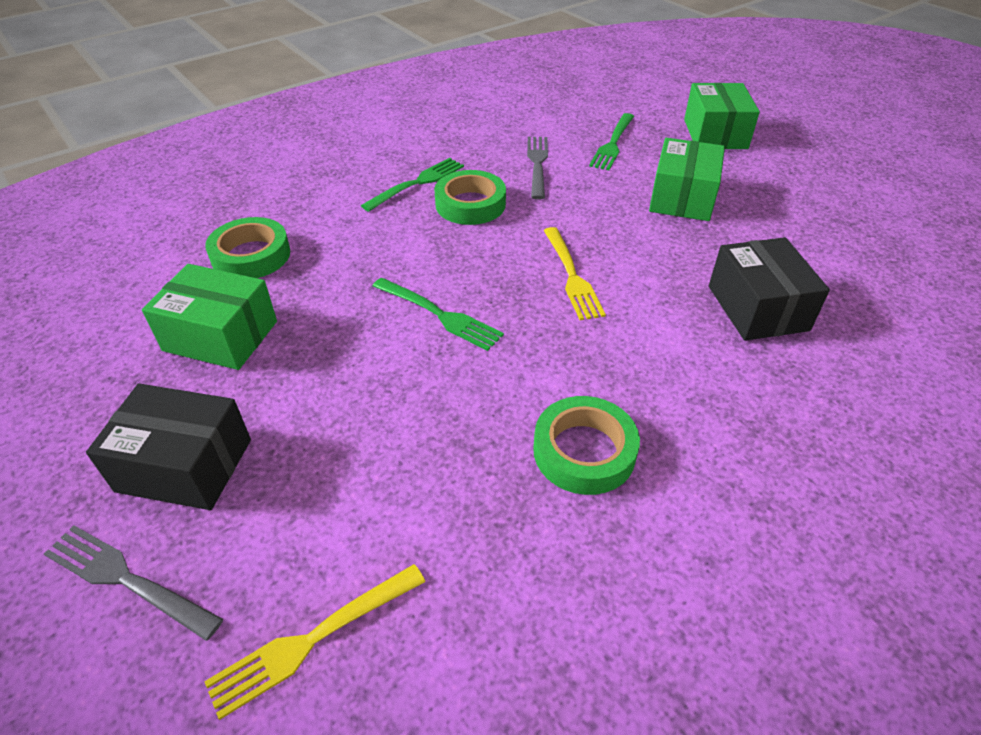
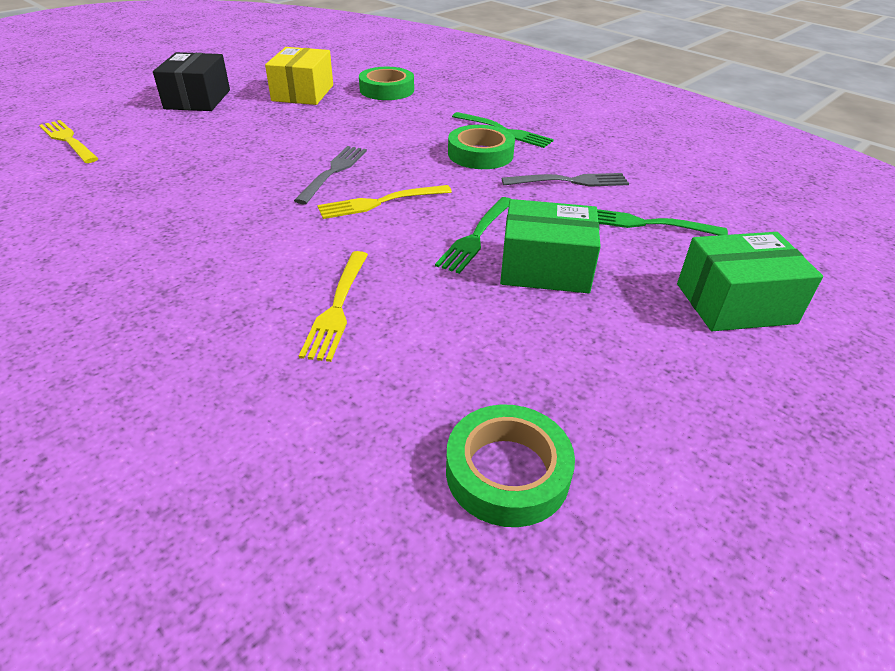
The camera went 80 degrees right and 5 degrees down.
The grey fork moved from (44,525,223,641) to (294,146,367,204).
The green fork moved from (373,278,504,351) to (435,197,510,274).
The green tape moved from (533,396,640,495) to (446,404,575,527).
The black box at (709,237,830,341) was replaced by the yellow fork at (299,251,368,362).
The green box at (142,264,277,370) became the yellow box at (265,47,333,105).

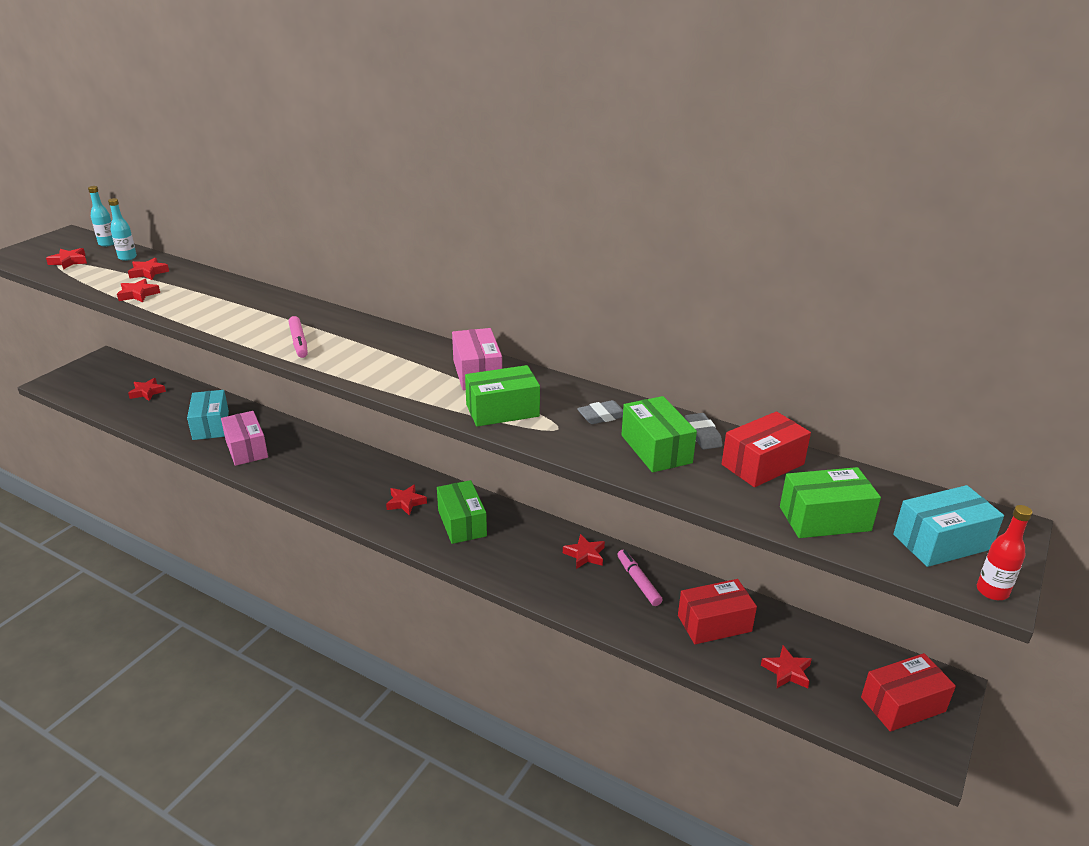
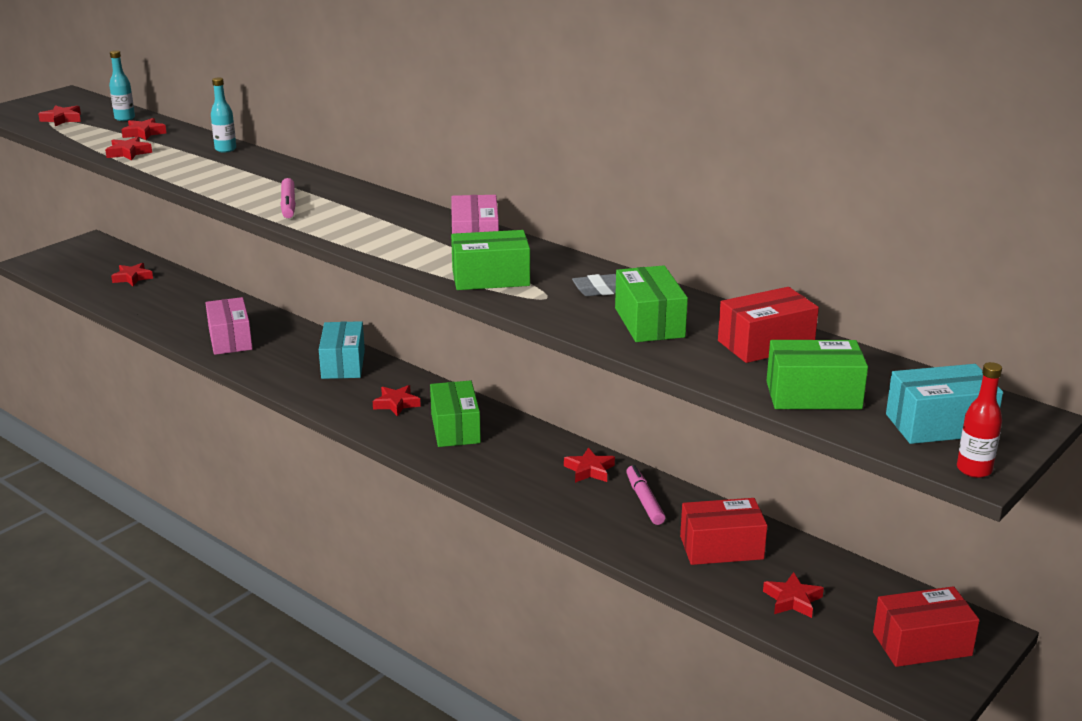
The camera went 10 degrees right and 5 degrees down.
The grey eraser at (685,413,723,450) disappeared.
The turquoise bottle moved from (88,186,114,246) to (211,77,236,152).
The turquoise box moved from (187,390,229,440) to (319,321,365,379).

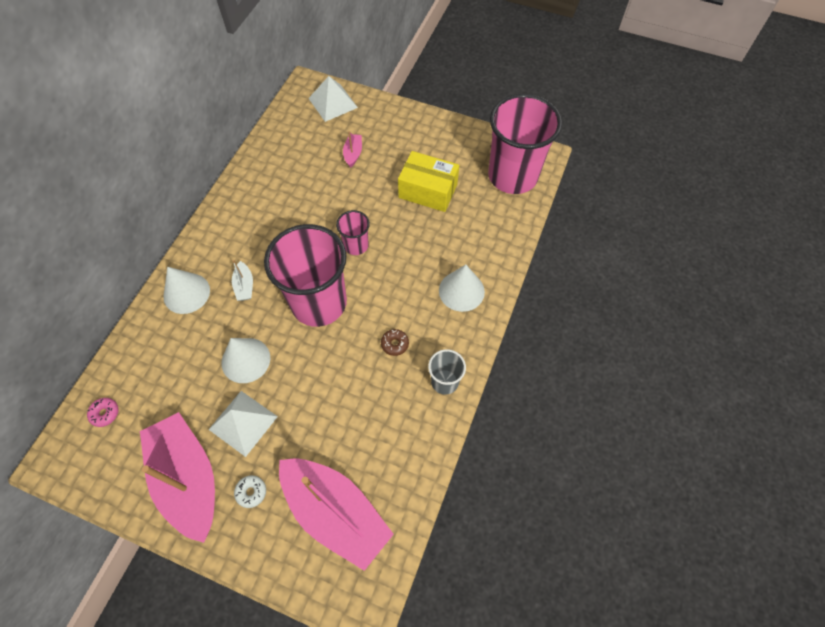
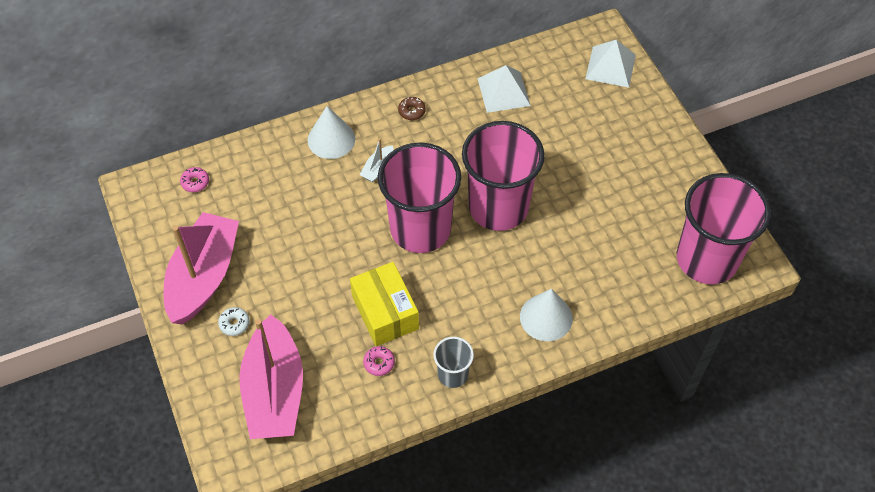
The camera went 45 degrees right and 5 degrees down.
The white cone at (221,338,270,383) disappeared.
The pink boat at (343,131,362,168) disappeared.
The pink donut at (363,346,395,376) appeared.
The white pyramid moved from (208,391,278,457) to (477,65,531,113).
The brown donut moved from (381,329,409,356) to (398,97,426,120).
The yellow box moved from (398,151,459,212) to (350,262,419,346).
The pink cup at (336,210,370,255) changed to 2.16 times the size.

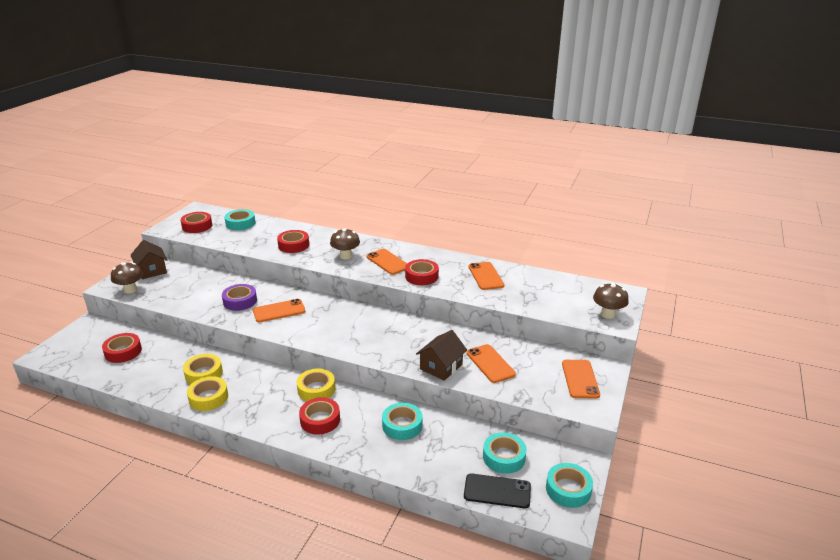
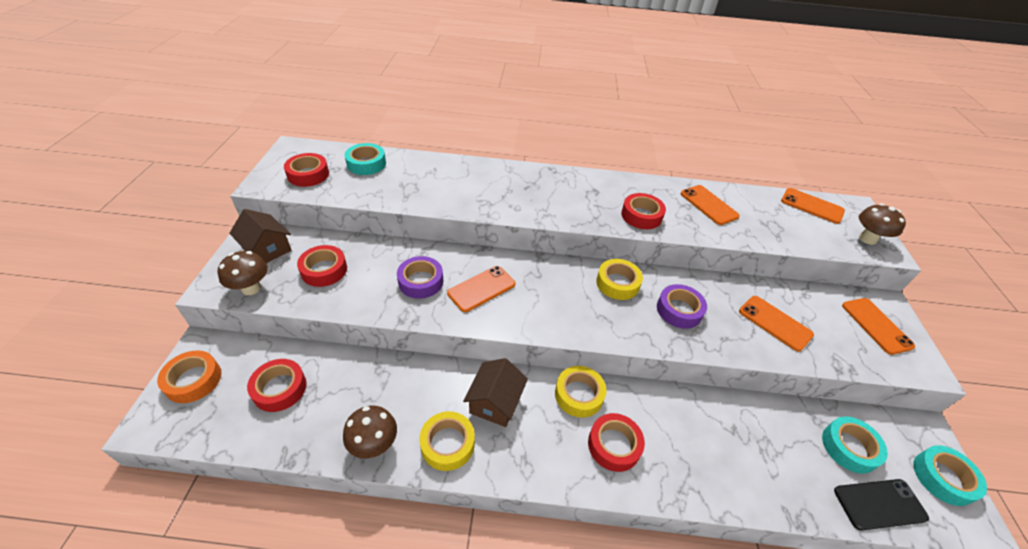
The camera went 20 degrees left and 15 degrees up.
The turquoise tape at (382,403,422,440) disappeared.
The orange tape at (157,350,221,403) appeared.
The purple tape at (657,284,707,329) appeared.
The yellow tape moved from (183,354,223,384) to (596,259,643,300).
The red tape moved from (277,230,309,253) to (297,245,347,287).
The brown mushroom moved from (330,228,360,260) to (343,405,397,459).
The orange phone moved from (367,249,407,275) to (781,188,845,224).
The brown house moved from (416,330,467,381) to (463,358,528,427).

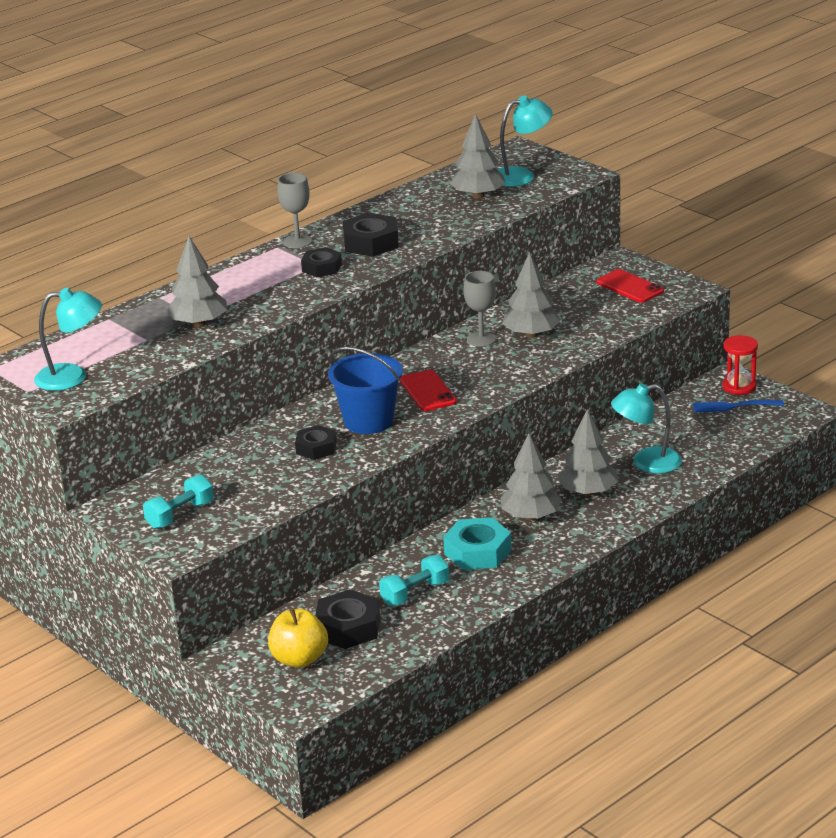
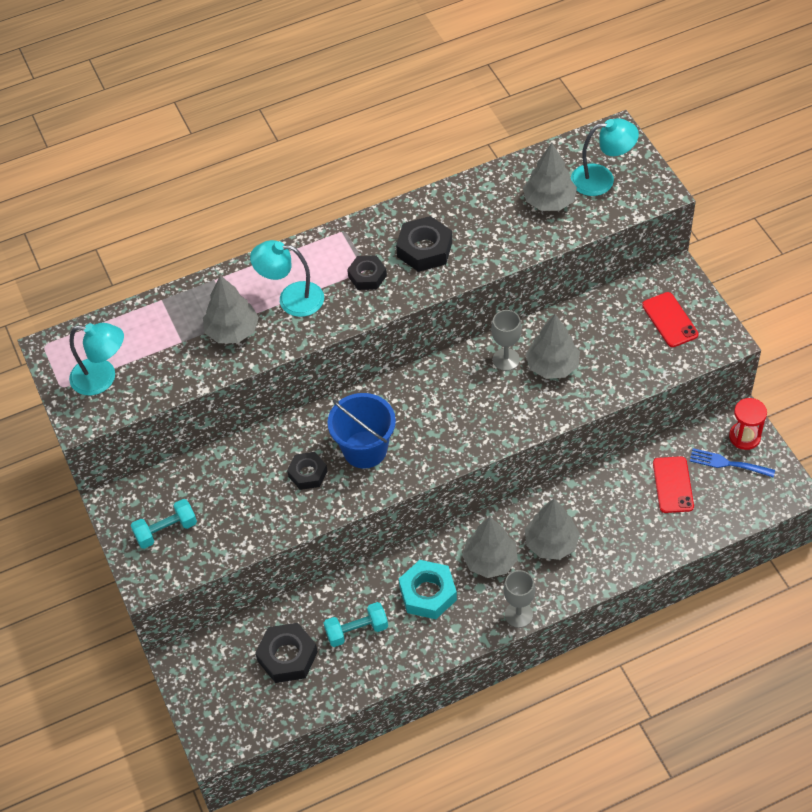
The camera went 20 degrees right and 25 degrees up.
The yellow apple at (268,609,328,668) disappeared.
The grey goblet moved from (277,173,312,248) to (504,570,535,628).
The red phone moved from (400,370,457,411) to (653,456,694,513).
The turquoise lamp moved from (611,383,682,474) to (250,240,324,317).

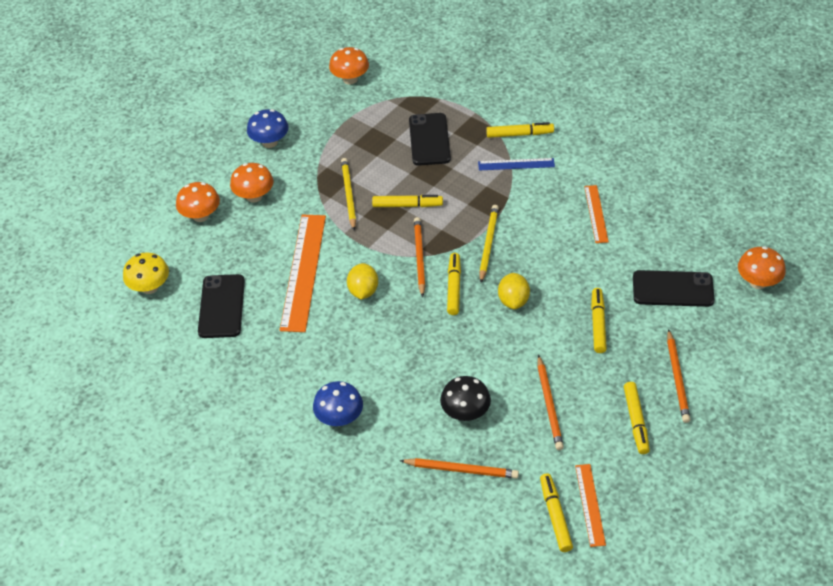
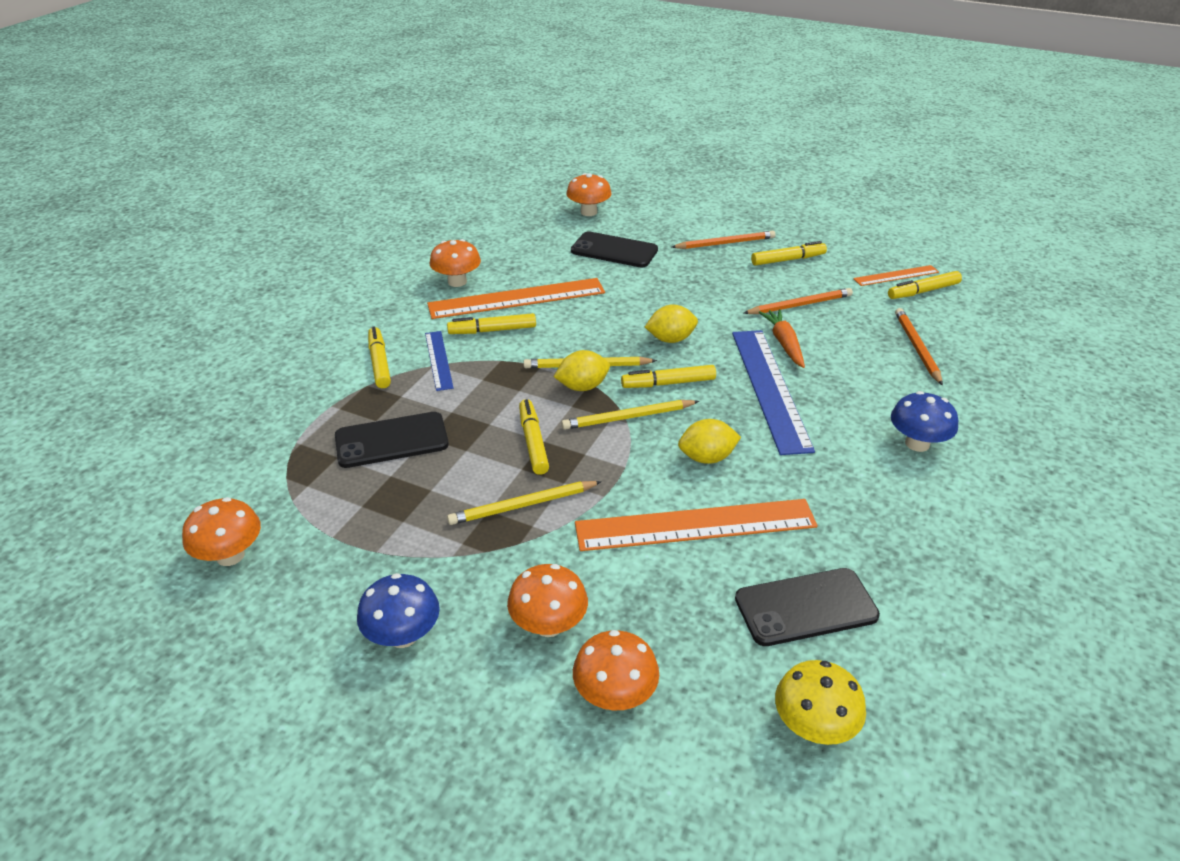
The camera went 105 degrees left and 10 degrees down.
The black mushroom at (440,376,491,421) disappeared.
The orange mushroom at (430,239,481,287) appeared.
The yellow lemon at (554,350,610,391) appeared.
The blue ruler at (732,330,815,455) appeared.
The orange carrot at (758,309,805,368) appeared.
The yellow marker moved from (591,288,607,353) to (447,313,536,334).
The orange pencil at (414,217,426,297) became the yellow pencil at (561,400,699,430).
The black phone at (633,270,715,307) turned 60 degrees counterclockwise.
The orange ruler at (584,185,609,243) changed to 1.90 times the size.

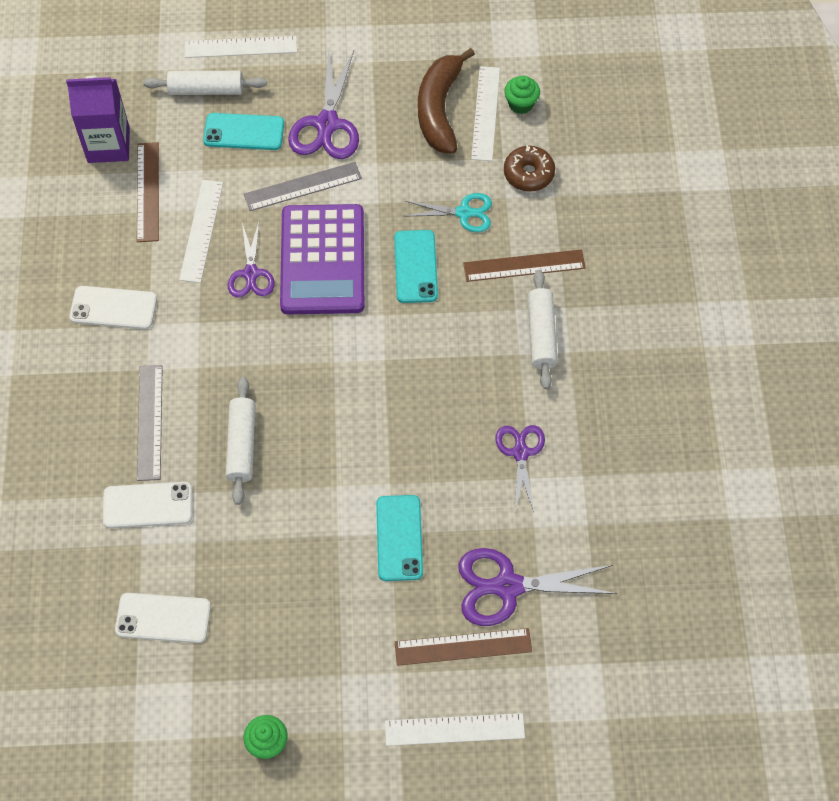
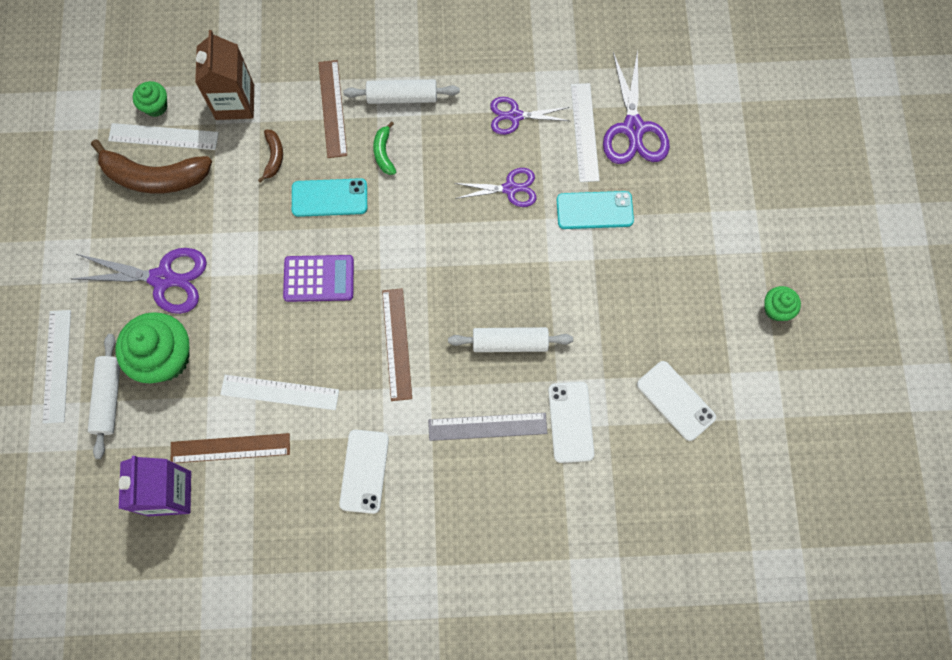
The camera went 90 degrees left and 10 degrees up.
The grey ruler at (244,162,362,211) disappeared.
The green banana at (373,121,396,175) appeared.
The purple scissors moved from (228,222,275,298) to (454,168,537,207).
The white ruler moved from (385,713,525,746) to (571,83,600,182).
The brown ruler moved from (395,628,532,666) to (382,288,412,401).
The turquoise phone at (203,113,284,150) was replaced by the green cupcake at (115,312,190,383).
The turquoise scissors at (405,193,492,232) was replaced by the brown banana at (258,129,283,183).
The brown donut at (504,145,555,192) was replaced by the brown carton at (195,30,254,120).
The white phone at (115,593,211,643) turned 45 degrees counterclockwise.
The purple calculator at (280,204,364,314) changed to 0.60 times the size.

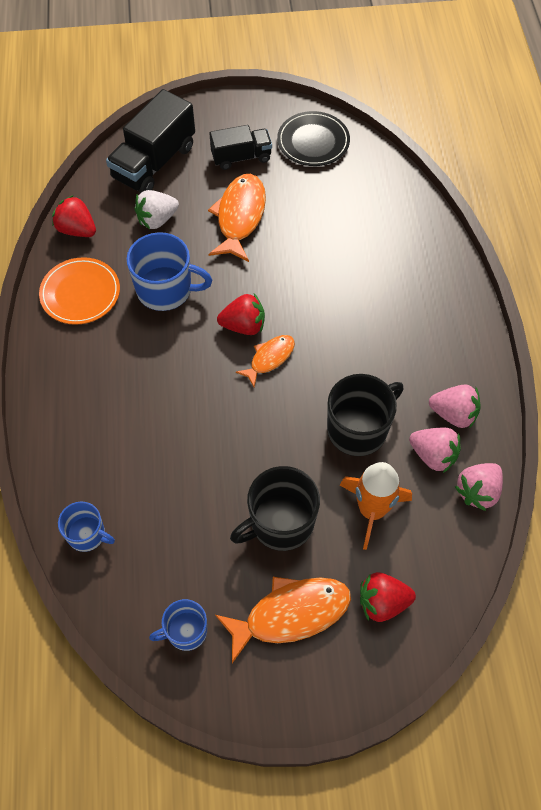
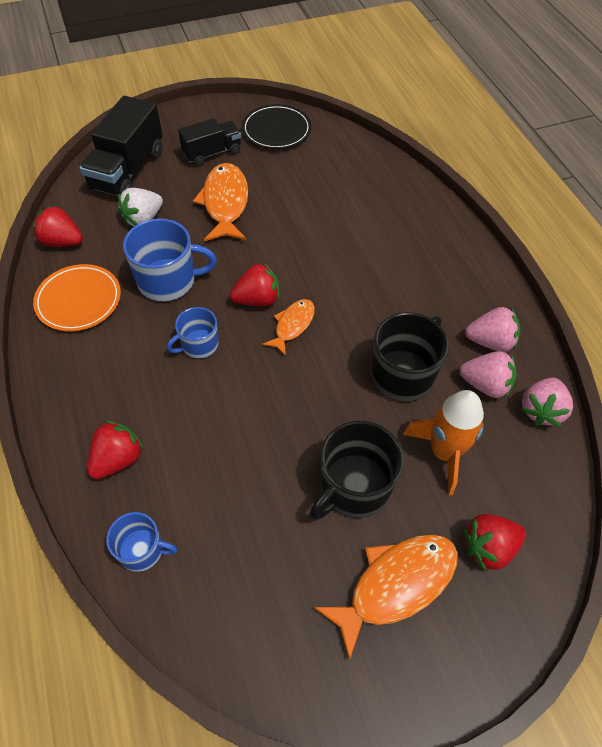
The camera went 15 degrees left and 5 degrees down.
The red strawberry at (87,421,144,479) appeared.
The blue mug moved from (149,599,207,651) to (167,307,219,358).

